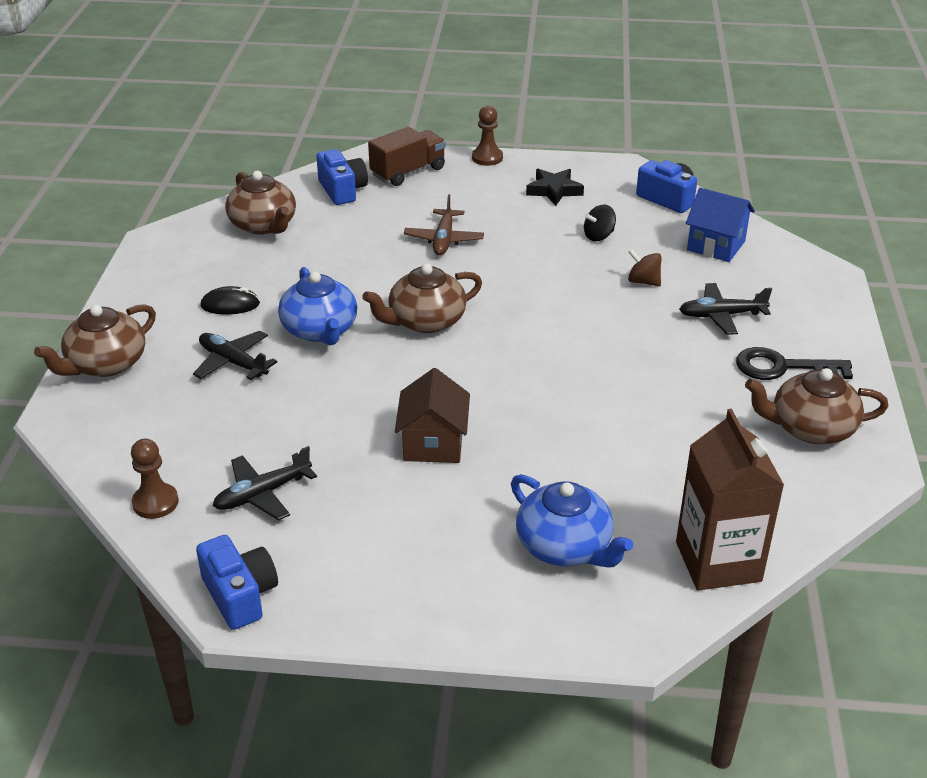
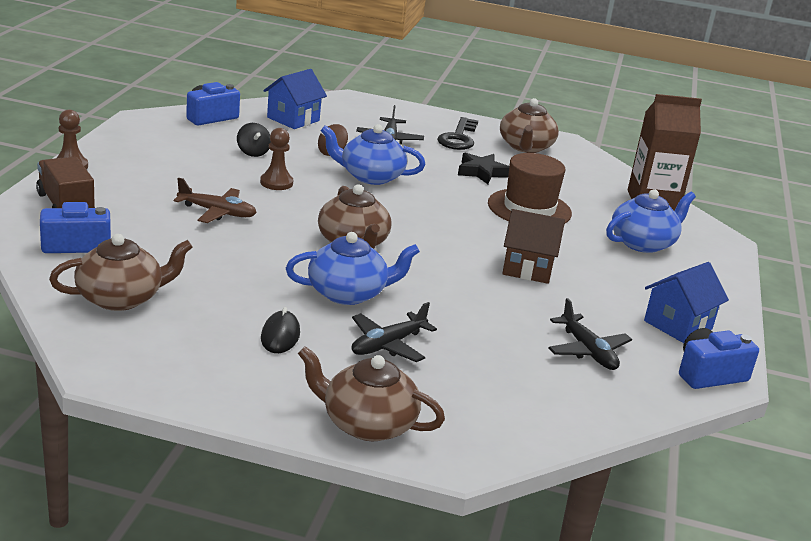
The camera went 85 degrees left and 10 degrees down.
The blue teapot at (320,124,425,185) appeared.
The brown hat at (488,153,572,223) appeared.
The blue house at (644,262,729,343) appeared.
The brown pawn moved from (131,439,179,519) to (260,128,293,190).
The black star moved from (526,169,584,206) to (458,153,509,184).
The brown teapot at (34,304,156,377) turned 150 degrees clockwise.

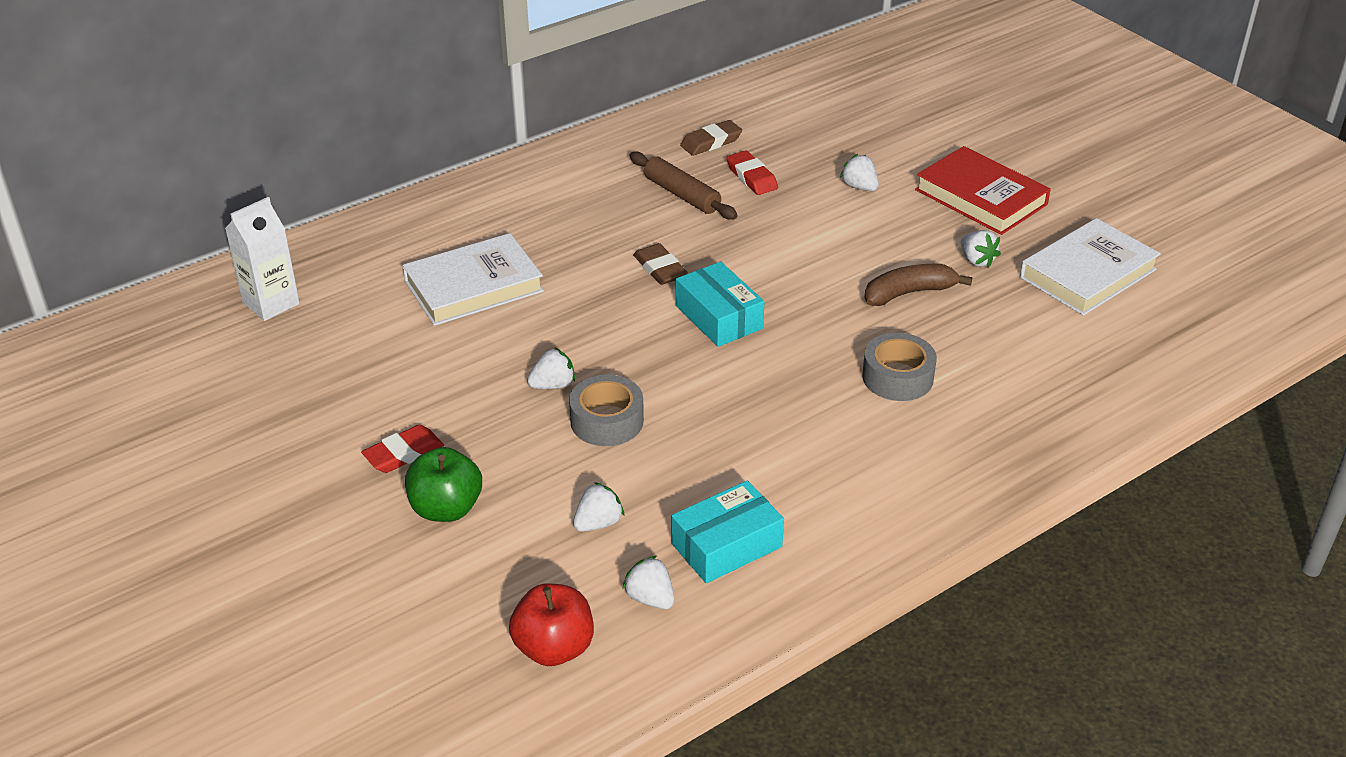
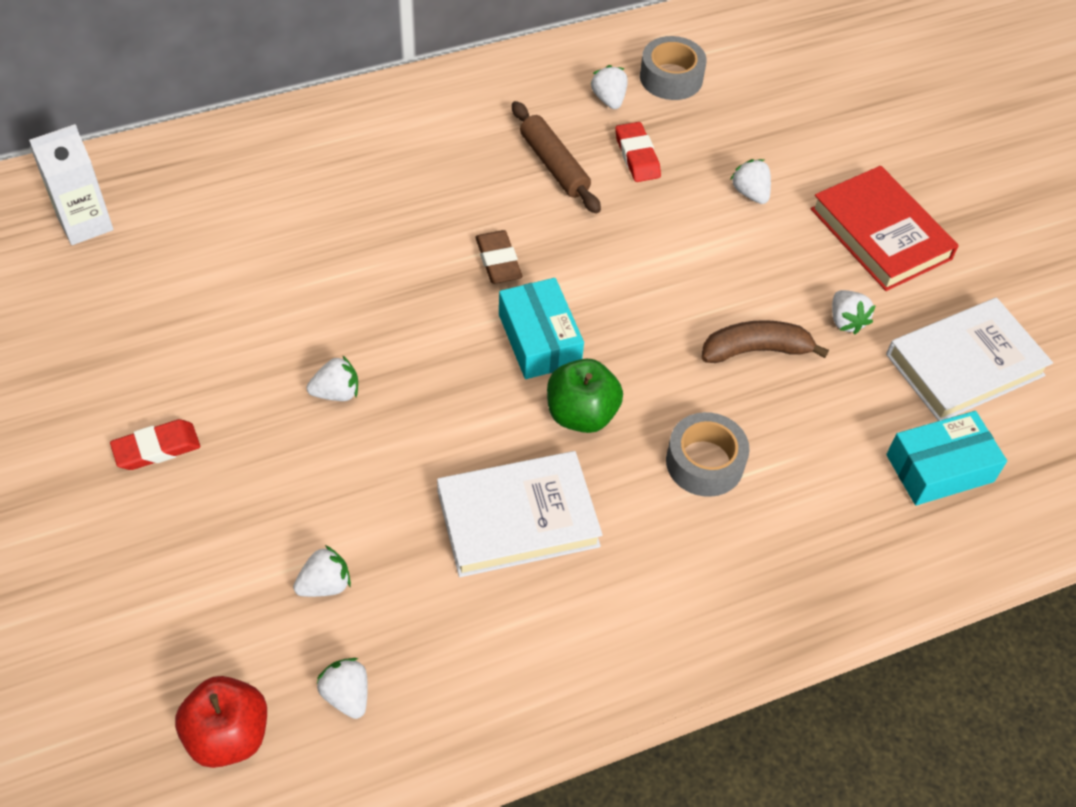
The camera went 10 degrees right and 15 degrees up.
The white book moved from (403,233,544,326) to (437,451,603,577).
The green apple moved from (405,447,482,522) to (547,358,623,433).
The grey tape moved from (569,375,644,446) to (640,36,707,100).
The turquoise box moved from (671,480,784,583) to (886,411,1007,506).
The brown eraser at (680,120,742,156) was replaced by the white strawberry at (590,65,628,109).

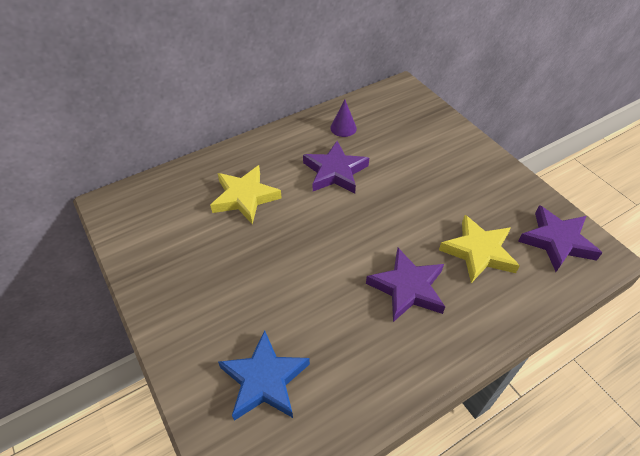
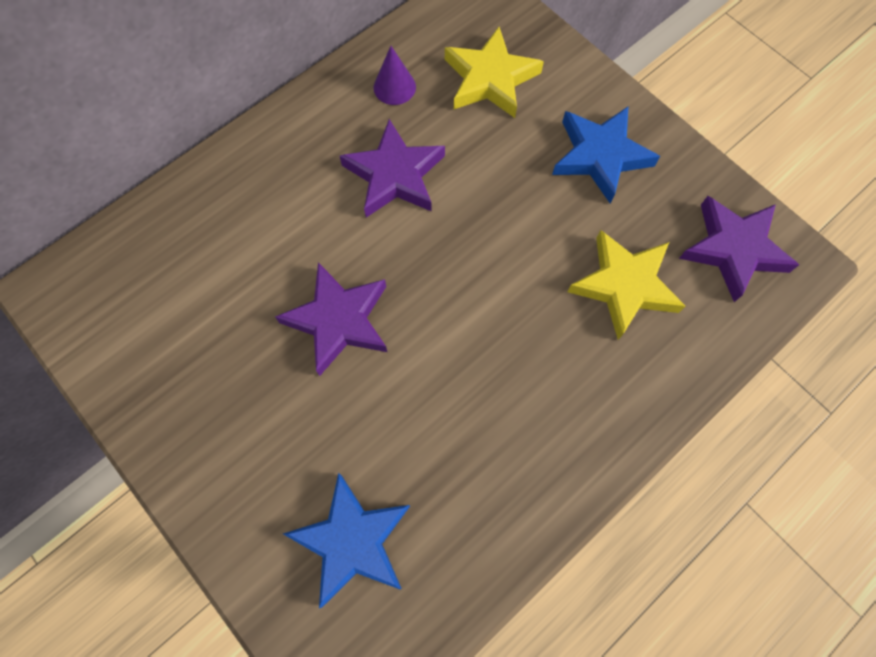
The camera went 10 degrees left and 20 degrees up.
The blue star at (552,107,660,204) appeared.
The yellow star moved from (210,165,282,224) to (445,27,544,118).
The purple star moved from (366,248,445,322) to (275,262,387,376).

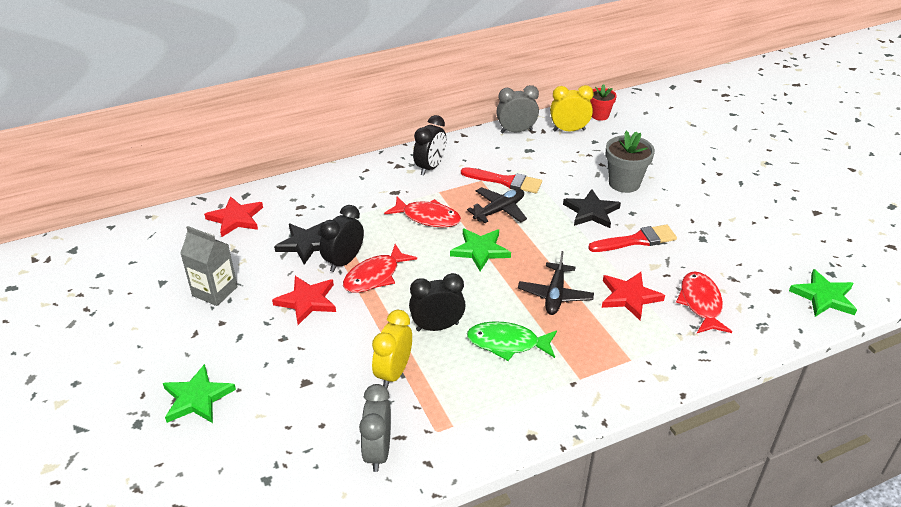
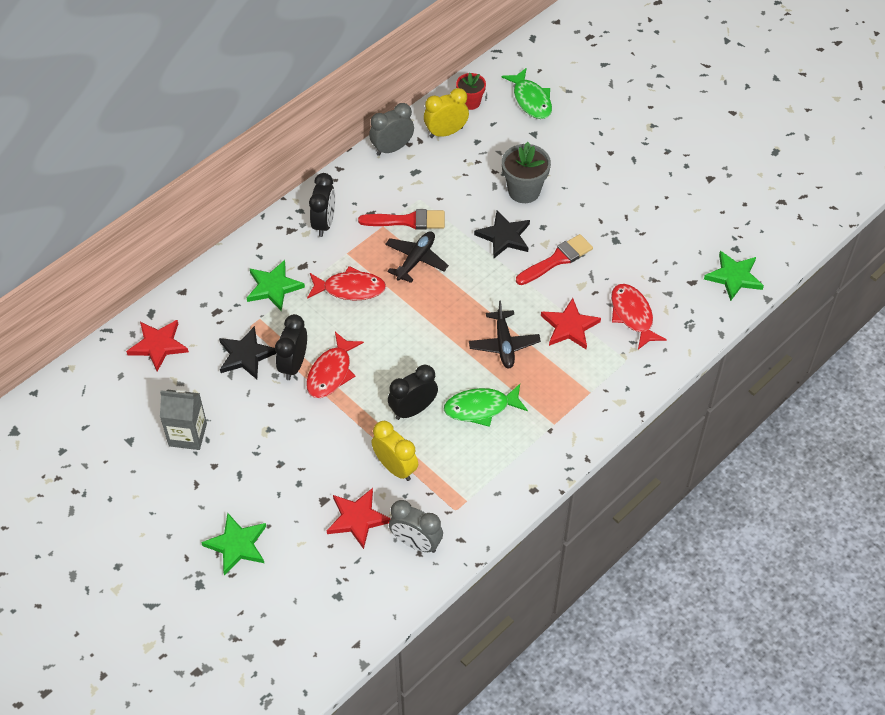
The camera went 20 degrees left and 15 degrees up.
The green fish at (502,68,552,119) appeared.
The red star moved from (272,276,336,325) to (327,488,391,549).
The green star moved from (450,229,511,271) to (247,260,305,311).
The grey clock at (359,384,391,472) turned 45 degrees counterclockwise.
The yellow clock at (372,310,412,389) turned 135 degrees clockwise.

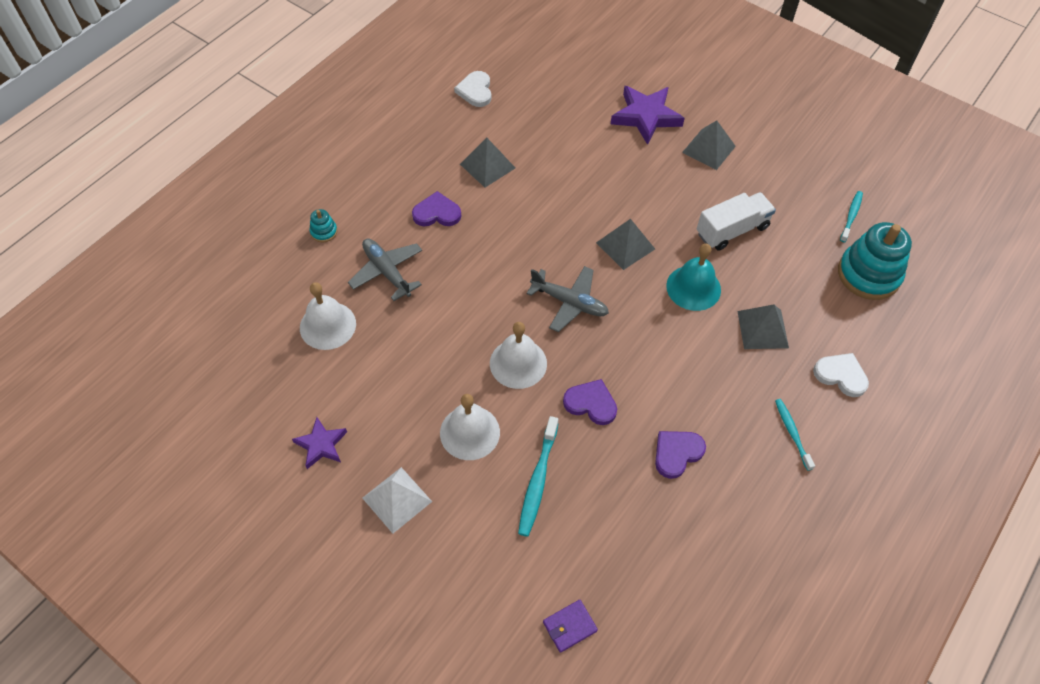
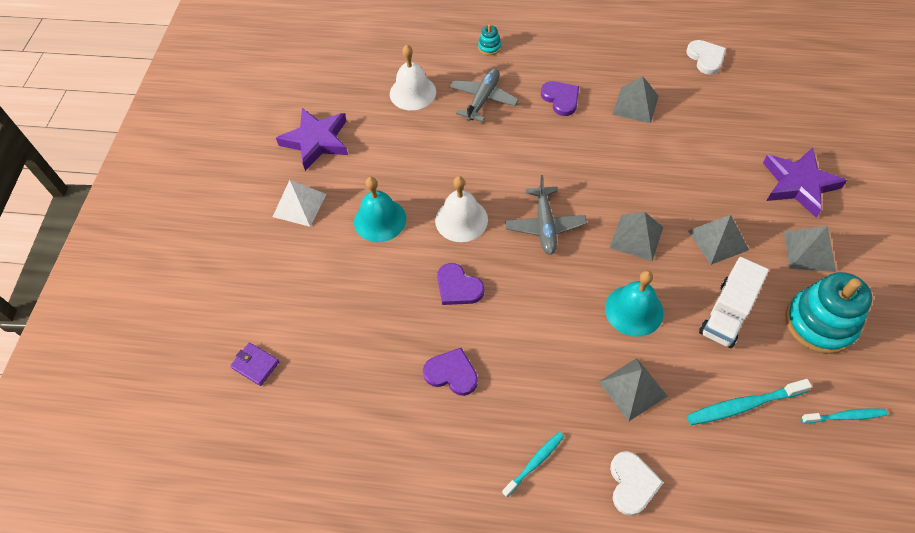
The camera went 65 degrees right and 0 degrees up.
The grey pyramid at (688,215,749,265) appeared.
The turquoise toothbrush moved from (518,416,558,537) to (687,379,812,425).
The turquoise stacking toy moved from (838,222,912,300) to (785,272,872,354).
The white bell at (440,394,500,460) became the turquoise bell at (354,177,406,242).
The white heart at (454,71,491,107) turned 105 degrees clockwise.
The purple heart at (563,379,617,425) turned 135 degrees clockwise.
The white truck at (697,192,776,251) turned 90 degrees clockwise.
The purple star at (292,417,347,469) changed to 1.68 times the size.

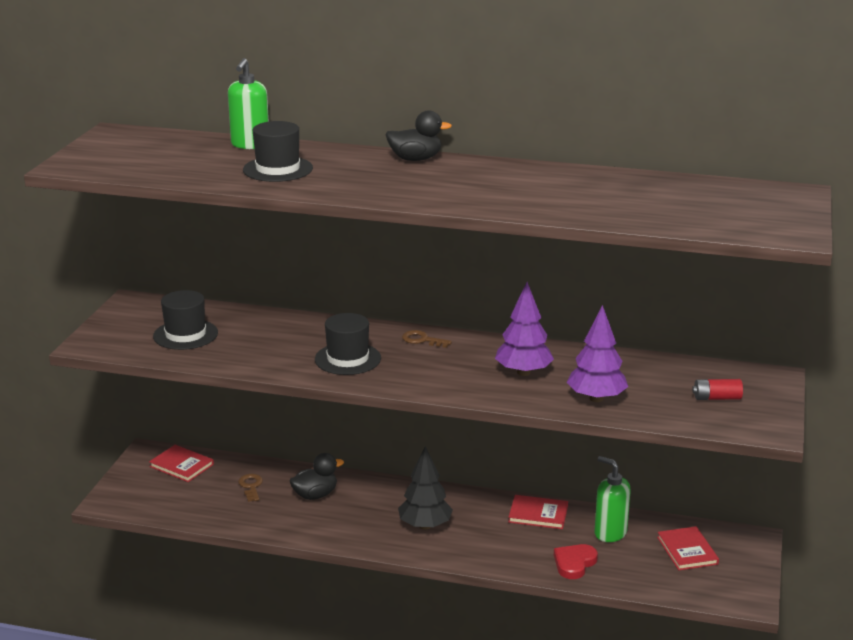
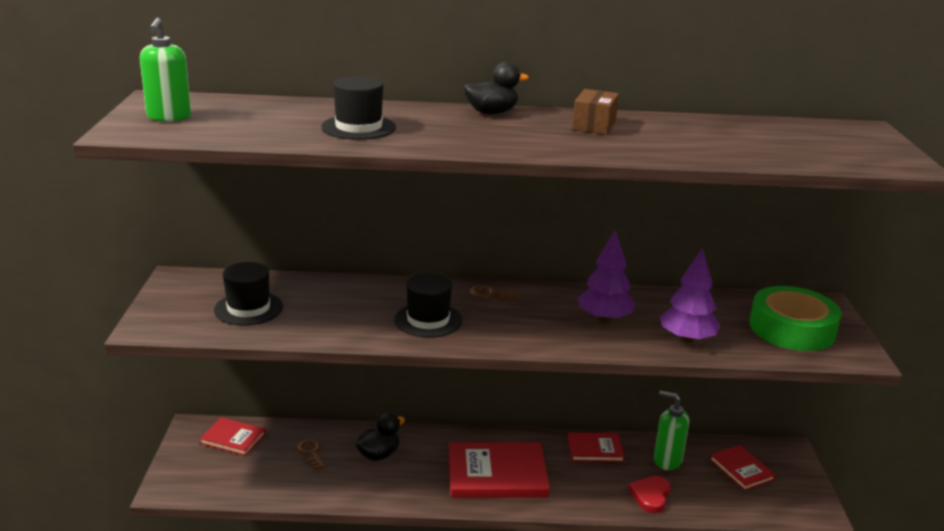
The camera went 15 degrees left and 0 degrees up.
The brown box at (572,89,619,135) appeared.
The green soap dispenser moved from (228,58,269,149) to (140,18,191,122).
The black tree at (398,446,453,530) was replaced by the red book at (449,442,550,498).
The red battery at (692,379,743,400) was replaced by the green tape at (749,286,842,351).

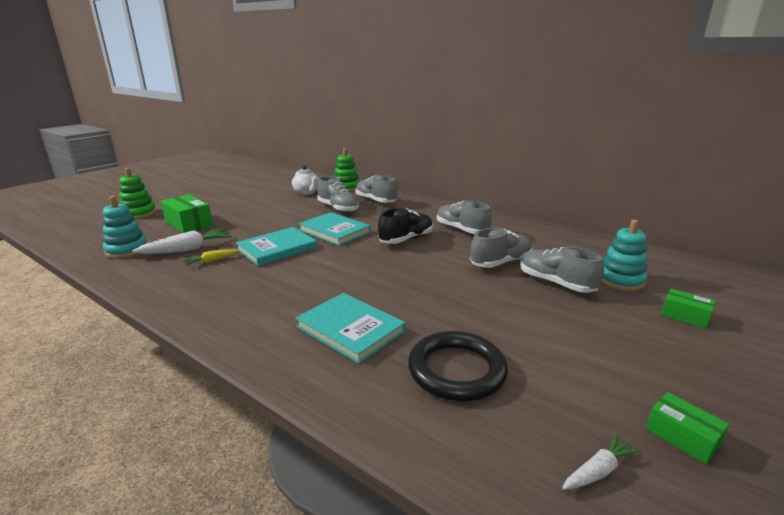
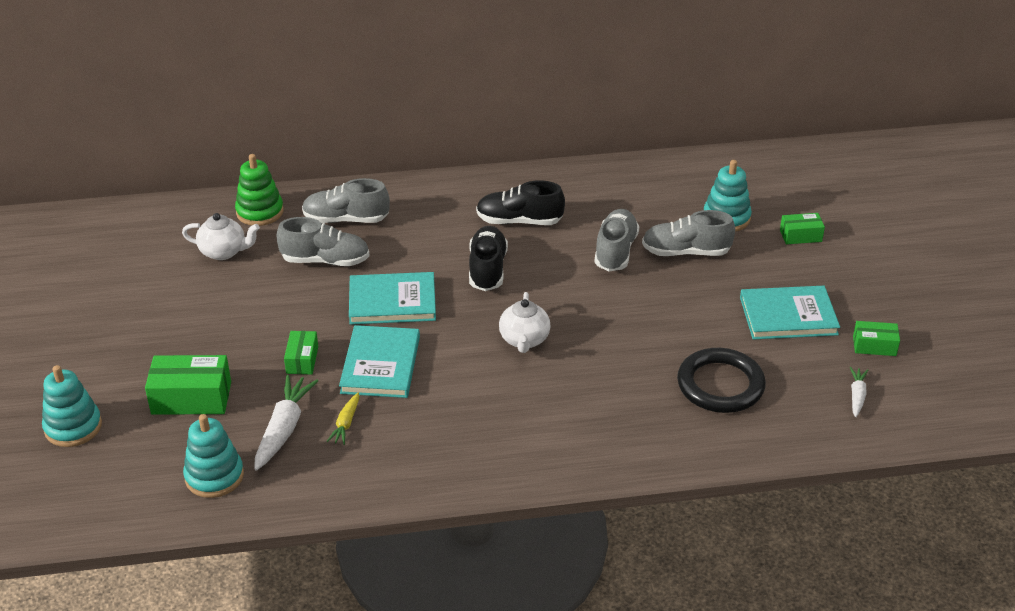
The camera went 45 degrees left and 15 degrees up.
The green box at (284,331,318,374) appeared.
The white teapot at (499,292,550,353) appeared.
The turquoise book moved from (295,293,406,364) to (740,286,840,339).
The green stacking toy at (119,168,156,219) became the turquoise stacking toy at (42,365,102,447).
The grey shoe at (437,200,492,234) became the black shoe at (476,180,565,225).

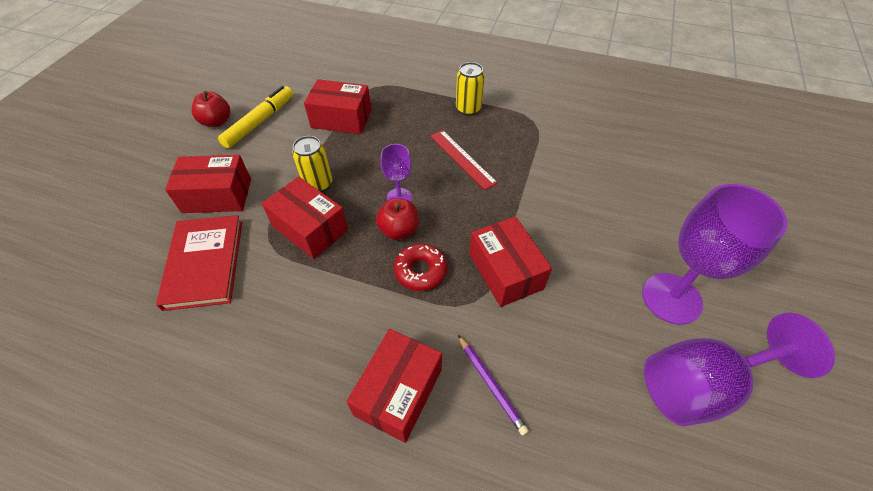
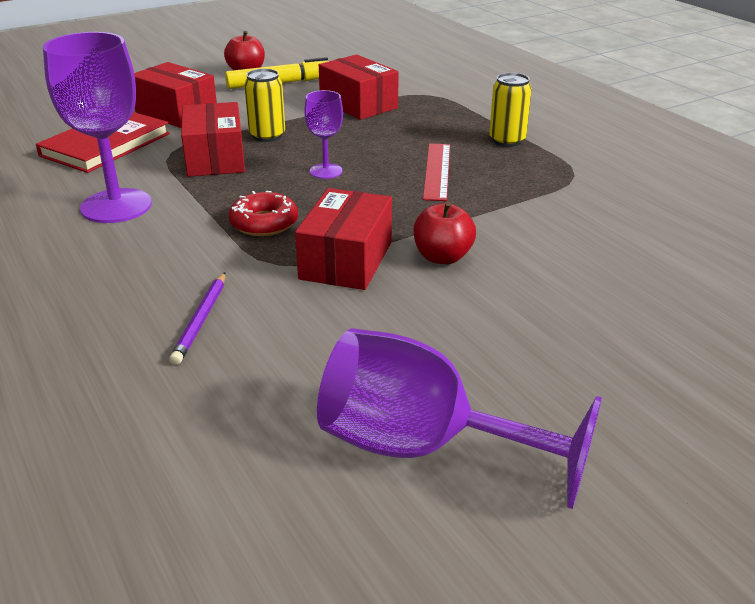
The camera went 40 degrees right and 20 degrees down.
The red box at (346,329,442,443) disappeared.
The red apple moved from (376,198,419,240) to (413,201,476,264).
The purple goblet moved from (642,184,787,325) to (43,32,152,223).

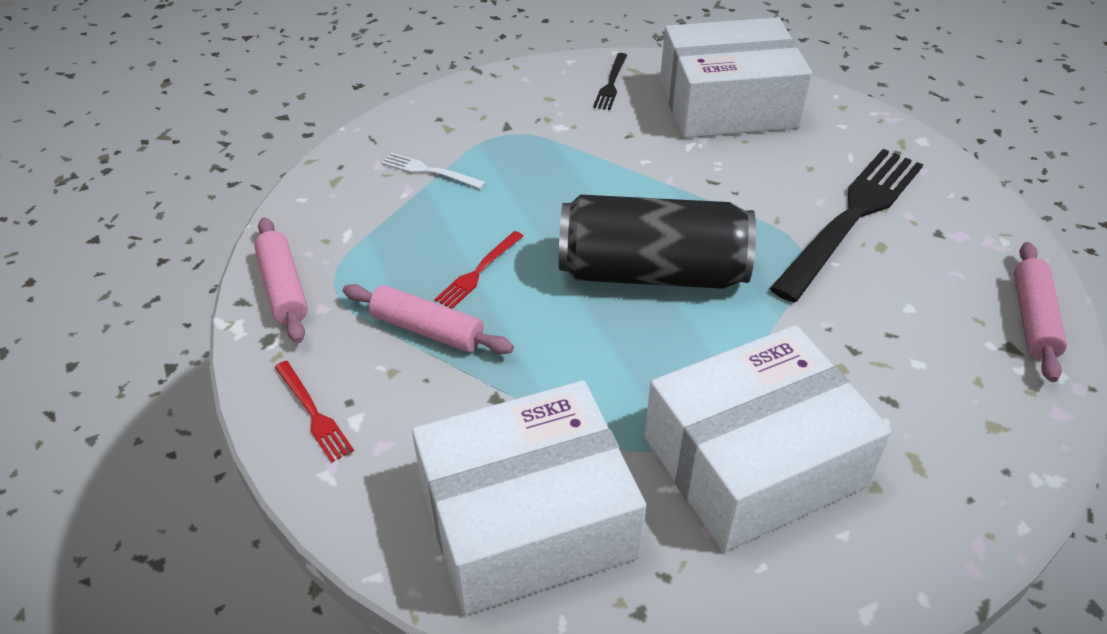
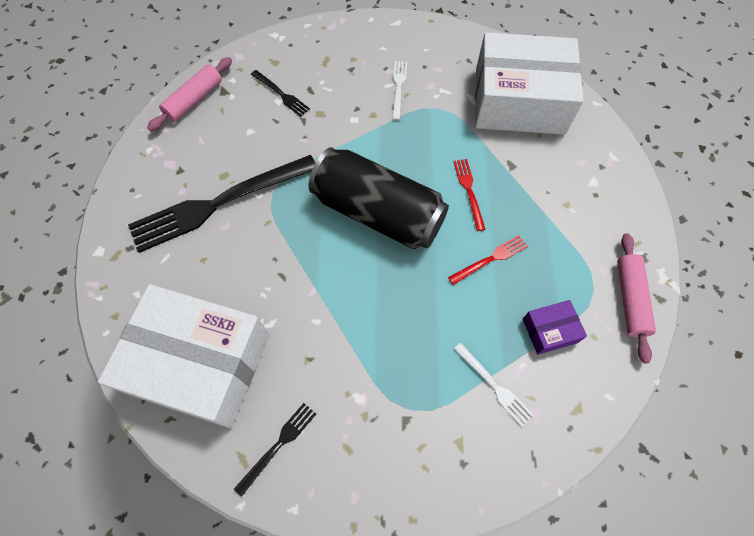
The camera went 155 degrees left and 20 degrees up.
The pink rolling pin at (343,284,514,354) disappeared.
The black fork at (251,70,310,117) appeared.
The purple box at (523,300,587,355) appeared.
The red fork moved from (275,361,354,463) to (453,159,486,231).
The white box at (645,325,892,552) was replaced by the white fork at (392,61,407,120).

